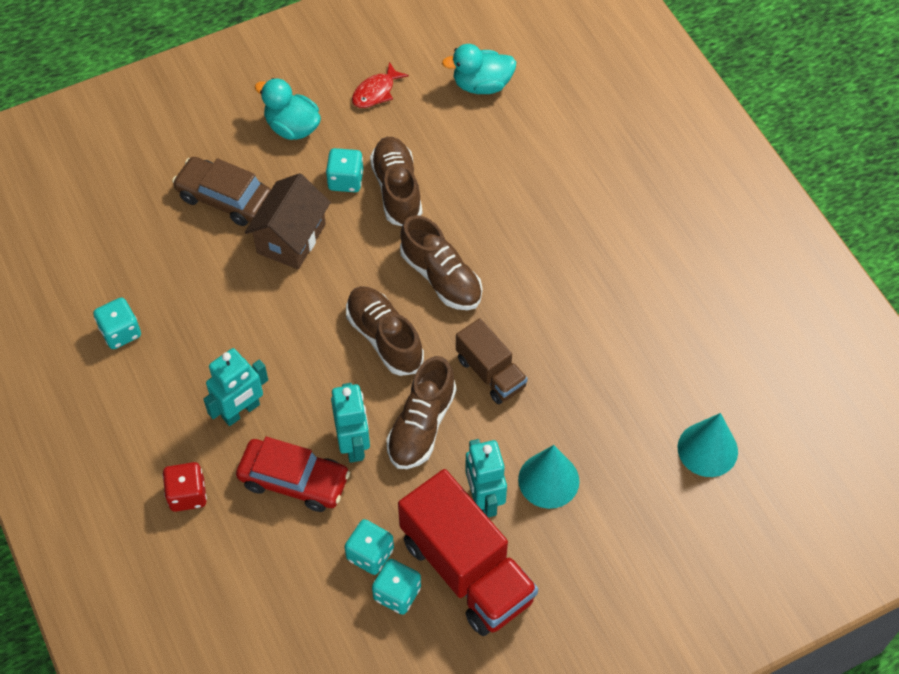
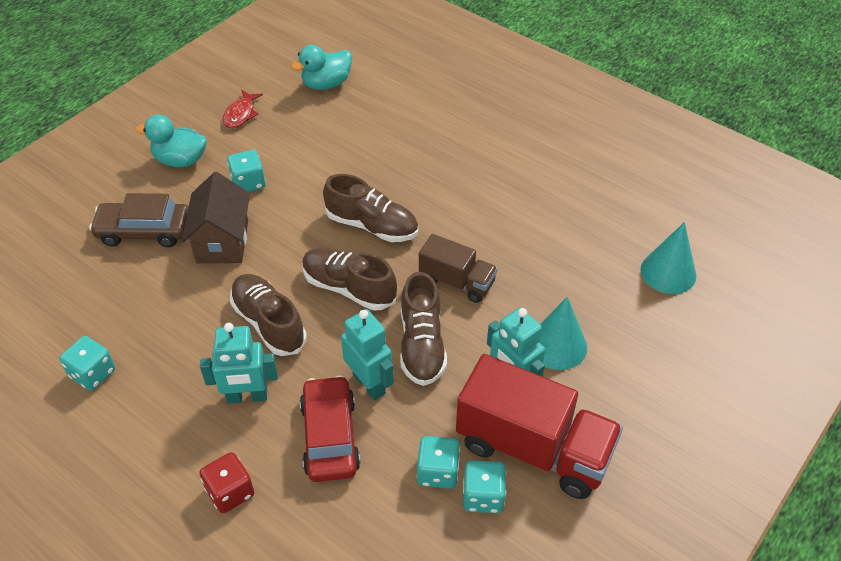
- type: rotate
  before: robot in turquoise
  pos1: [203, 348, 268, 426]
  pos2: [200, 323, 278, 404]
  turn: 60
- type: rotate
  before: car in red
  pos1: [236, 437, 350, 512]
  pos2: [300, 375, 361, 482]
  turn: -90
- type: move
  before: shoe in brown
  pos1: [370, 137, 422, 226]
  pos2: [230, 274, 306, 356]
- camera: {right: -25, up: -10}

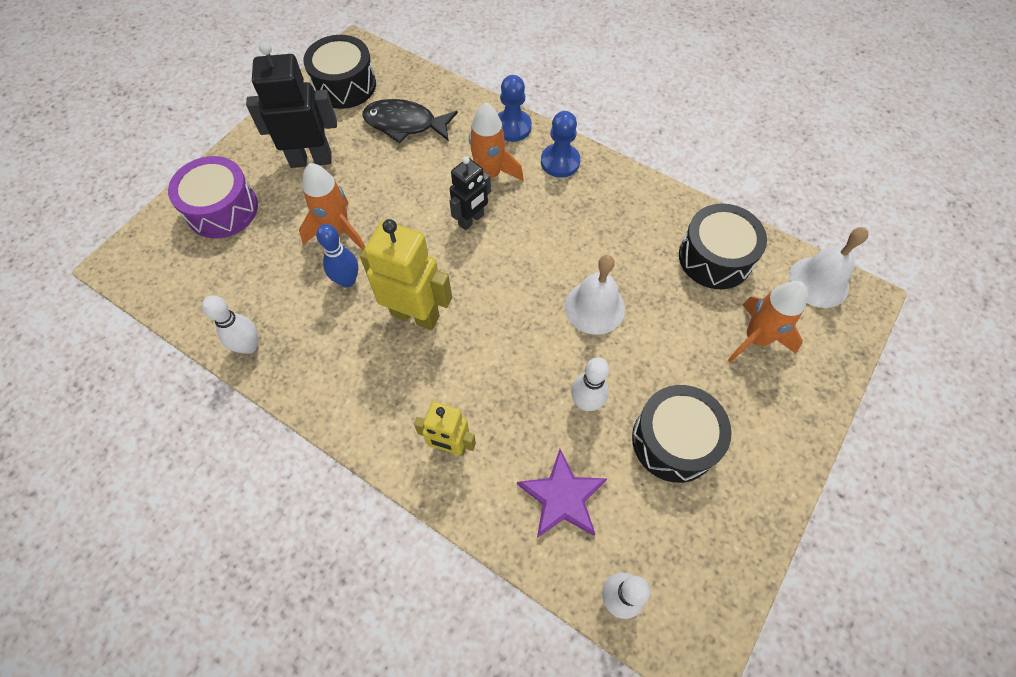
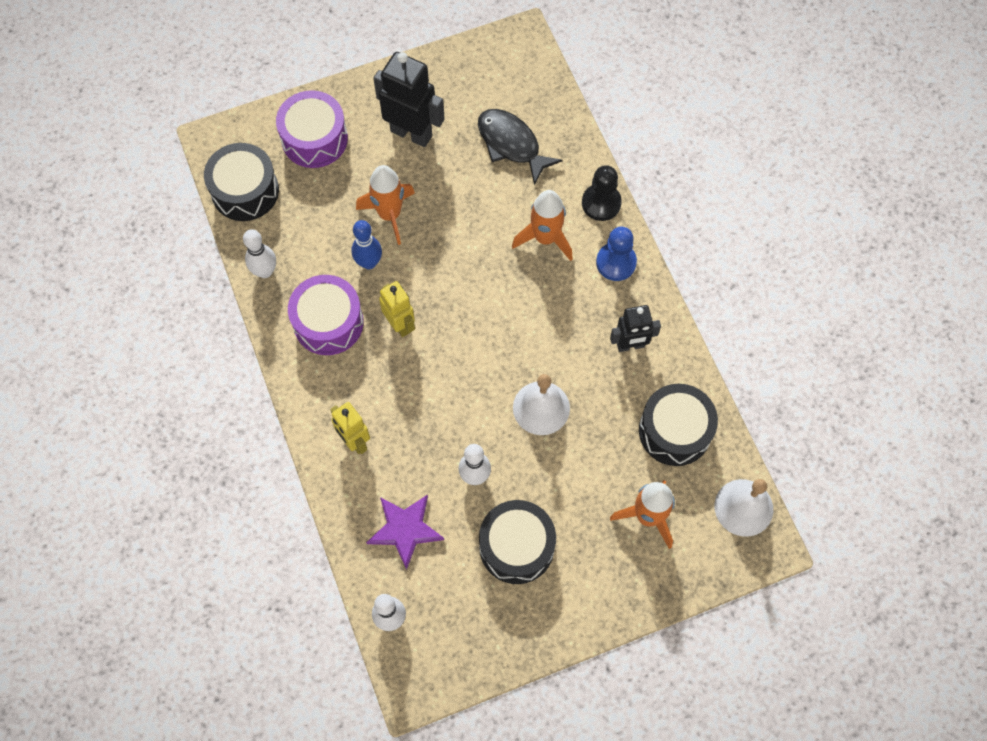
- type: move
  before: drum in black
  pos1: [303, 35, 376, 109]
  pos2: [204, 143, 279, 221]
- type: resize
  before: robot in yellow
  pos1: [360, 219, 452, 330]
  pos2: [379, 281, 415, 337]
  scale: 0.62
- type: move
  before: robot in black
  pos1: [449, 156, 491, 230]
  pos2: [610, 305, 661, 352]
- type: recolor
  before: pawn in blue
  after: pawn in black
  pos1: [498, 75, 532, 142]
  pos2: [582, 165, 622, 221]
- type: insert
  after: drum in purple
  pos2: [288, 275, 364, 355]
- camera: {right: 35, up: 5}

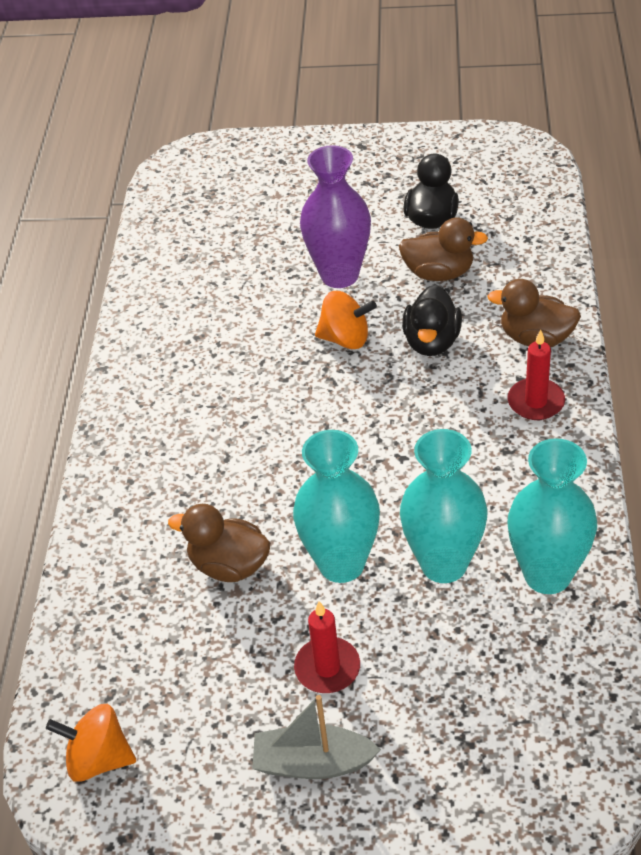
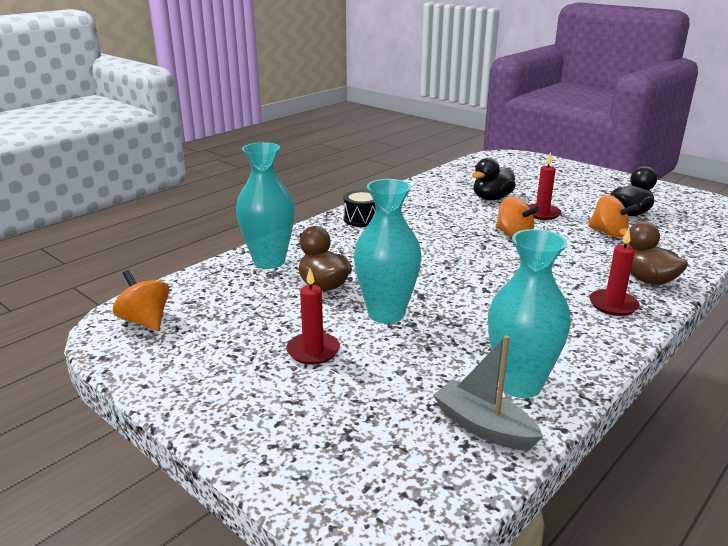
- type: move
  before: boat in grey
  pos1: [252, 695, 381, 779]
  pos2: [433, 335, 543, 450]
- type: replace
  before: vase in purple
  after: candle in red
  pos1: [300, 145, 371, 288]
  pos2: [528, 152, 561, 220]
- type: replace
  before: duck in brown
  after: spinning top in orange
  pos1: [399, 217, 488, 281]
  pos2: [588, 195, 639, 238]
- type: move
  before: vase in turquoise
  pos1: [400, 429, 488, 583]
  pos2: [236, 142, 295, 269]
- type: move
  before: duck in black
  pos1: [402, 285, 462, 356]
  pos2: [472, 158, 516, 200]
- type: insert
  after: drum in black
  pos2: [343, 190, 376, 227]
- camera: {right: 35, up: -20}

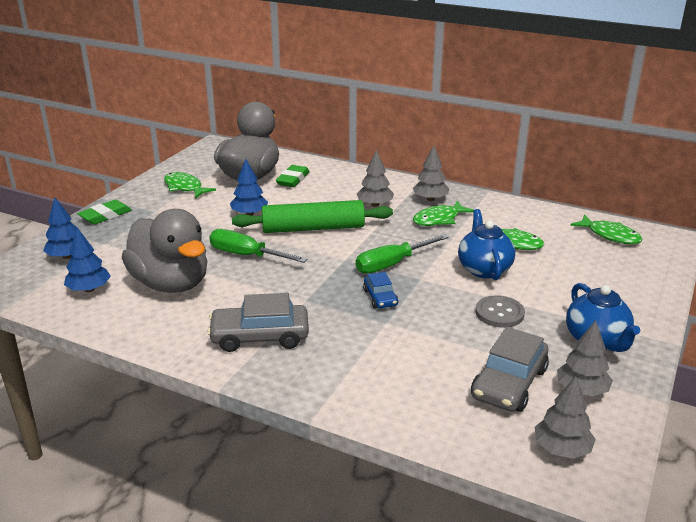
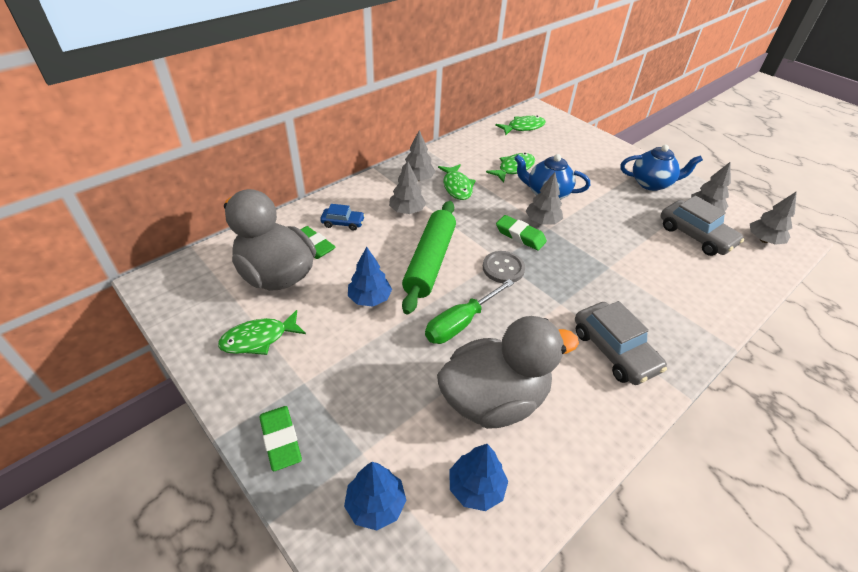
- type: rotate
  before: car in grey
  pos1: [207, 293, 309, 352]
  pos2: [575, 301, 667, 385]
  turn: -45
- type: replace
  before: screwdriver in green
  after: eraser in green
  pos1: [356, 234, 449, 274]
  pos2: [496, 215, 547, 251]
- type: move
  before: car in blue
  pos1: [363, 272, 398, 309]
  pos2: [320, 204, 365, 231]
- type: move
  before: button in grey
  pos1: [475, 295, 525, 328]
  pos2: [483, 251, 525, 283]
- type: insert
  after: tree in grey
  pos2: [526, 172, 563, 225]
- camera: {right: -70, up: 15}

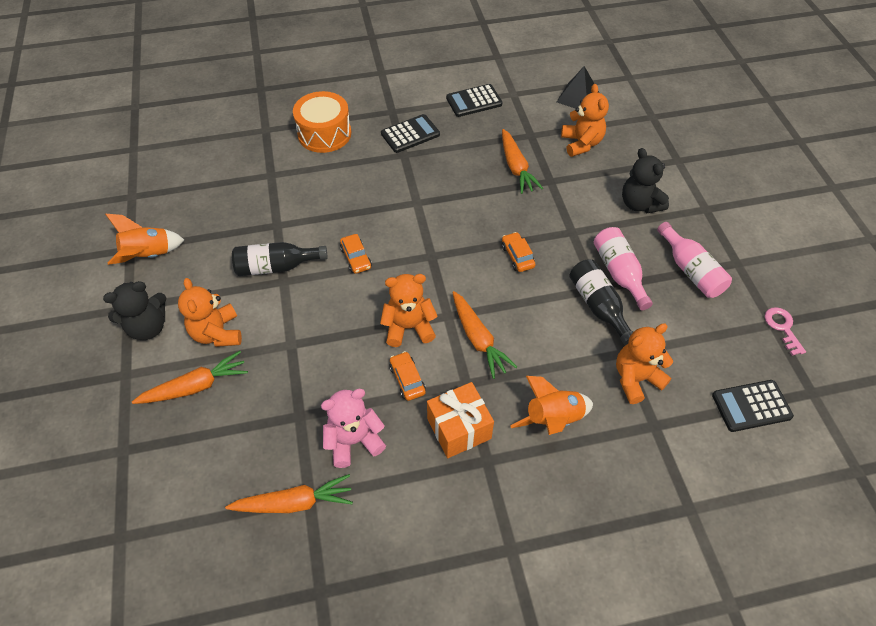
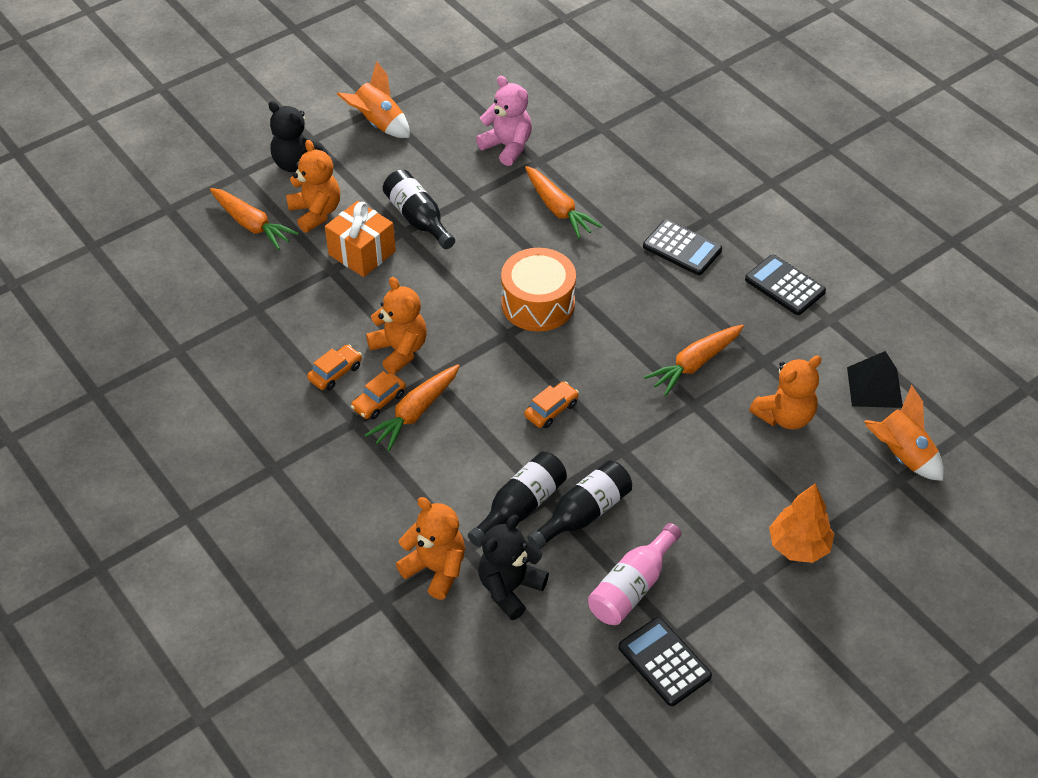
- type: rotate
  before: teddy bear in orange
  pos1: [178, 278, 242, 347]
  pos2: [286, 140, 340, 233]
  turn: 105
- type: move
  before: carrot in orange
  pos1: [225, 474, 353, 513]
  pos2: [525, 166, 602, 239]
- type: move
  before: drum in orange
  pos1: [293, 91, 351, 153]
  pos2: [501, 248, 576, 332]
- type: move
  before: teddy bear in pink
  pos1: [321, 389, 386, 468]
  pos2: [476, 76, 532, 166]
- type: move
  before: car in orange
  pos1: [340, 234, 372, 274]
  pos2: [351, 371, 406, 419]
- type: move
  before: gift in orange
  pos1: [427, 382, 494, 458]
  pos2: [325, 201, 396, 277]
- type: move
  before: rocket in orange
  pos1: [510, 376, 593, 435]
  pos2: [864, 385, 944, 481]
- type: recolor
  before: bottle in pink
  after: bottle in black
  pos1: [594, 227, 653, 310]
  pos2: [527, 460, 632, 550]
- type: move
  before: teddy bear in black
  pos1: [622, 148, 669, 213]
  pos2: [478, 515, 549, 620]
- type: move
  before: calculator in black
  pos1: [712, 380, 794, 432]
  pos2: [618, 617, 712, 706]
- type: delete
  before: key in pink
  pos1: [765, 307, 806, 356]
- type: insert
  after: tree in orange
  pos2: [769, 483, 834, 563]
- camera: {right: 65, up: -5}

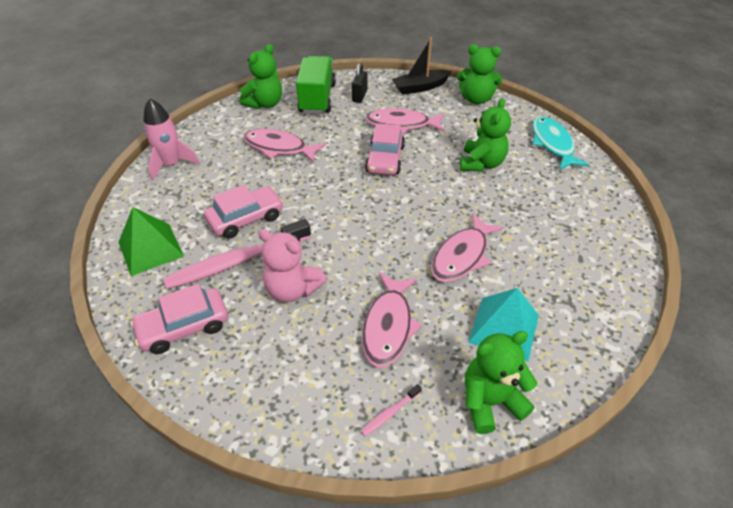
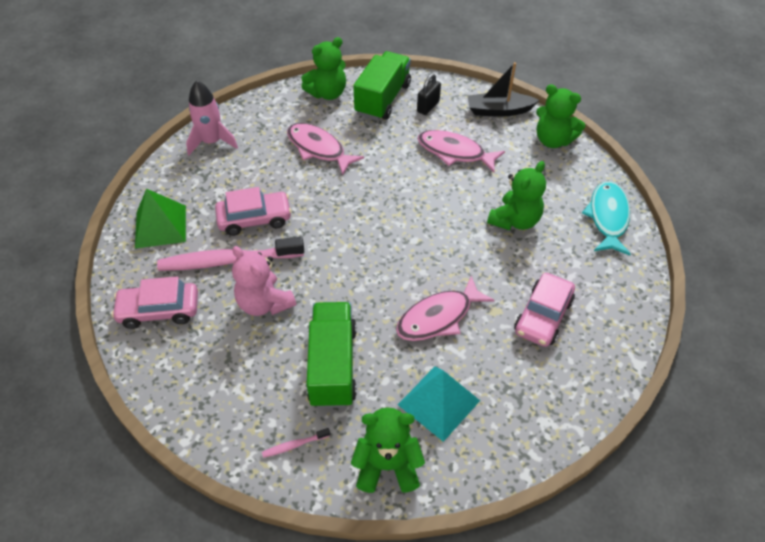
- type: replace
  before: fish in pink
  after: truck in green
  pos1: [362, 273, 422, 368]
  pos2: [307, 302, 357, 408]
- type: move
  before: car in pink
  pos1: [365, 123, 405, 175]
  pos2: [514, 273, 575, 347]
- camera: {right: 20, up: 5}

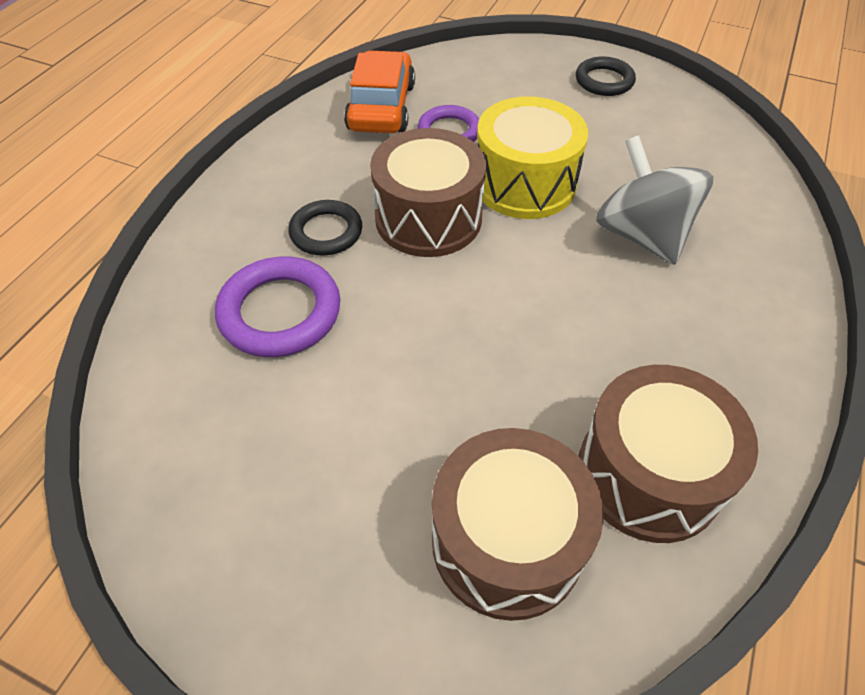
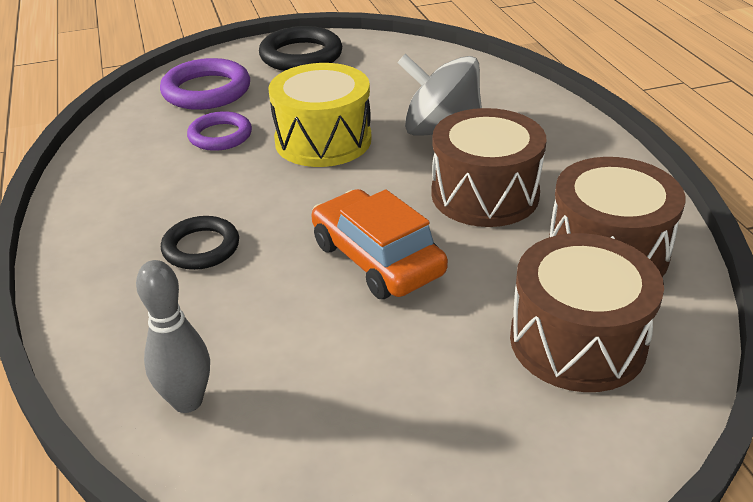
- type: move
  before: ring in purple
  pos1: [215, 257, 340, 357]
  pos2: [160, 58, 250, 110]
- type: move
  before: car in orange
  pos1: [344, 50, 415, 133]
  pos2: [311, 189, 448, 299]
- type: move
  before: drum in brown
  pos1: [370, 128, 486, 257]
  pos2: [431, 108, 546, 227]
- type: resize
  before: ring in black
  pos1: [576, 56, 636, 96]
  pos2: [259, 26, 342, 71]
  scale: 1.52
- type: insert
  after: bowling pin in grey
  pos2: [136, 260, 210, 413]
- camera: {right: -40, up: -15}

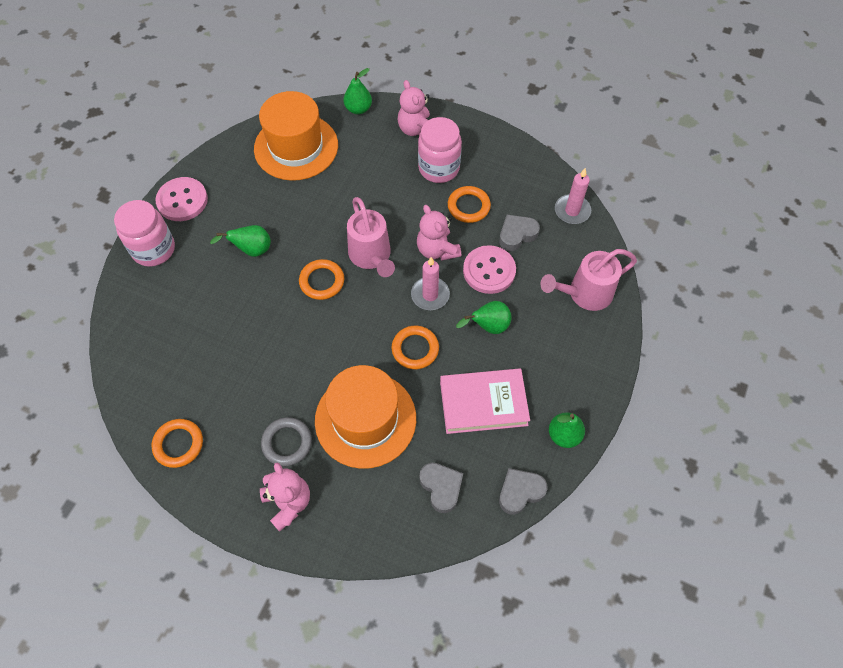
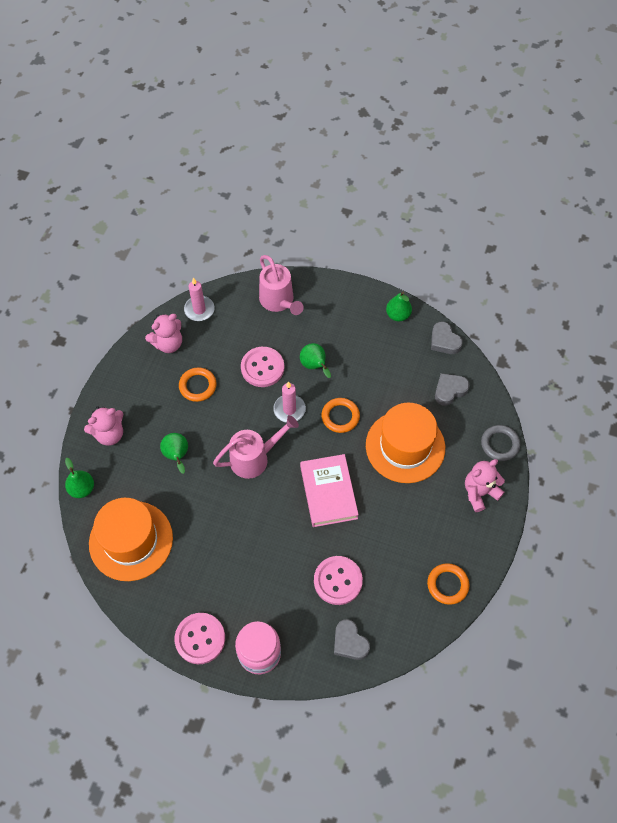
- type: move
  before: pear in green
  pos1: [210, 225, 271, 257]
  pos2: [160, 433, 188, 474]
- type: move
  before: ring in grey
  pos1: [261, 417, 312, 466]
  pos2: [481, 425, 520, 461]
- type: delete
  before: ring in orange
  pos1: [299, 259, 344, 300]
- type: move
  before: teddy bear in pink
  pos1: [417, 205, 461, 261]
  pos2: [145, 314, 182, 353]
- type: delete
  before: jar in pink
  pos1: [418, 117, 462, 183]
- type: move
  before: book in pink
  pos1: [440, 368, 530, 434]
  pos2: [300, 454, 359, 527]
- type: move
  before: heart in grey
  pos1: [499, 214, 540, 251]
  pos2: [334, 619, 370, 660]
- type: insert
  after: button in pink
  pos2: [314, 556, 363, 605]
- camera: {right: -95, up: 0}

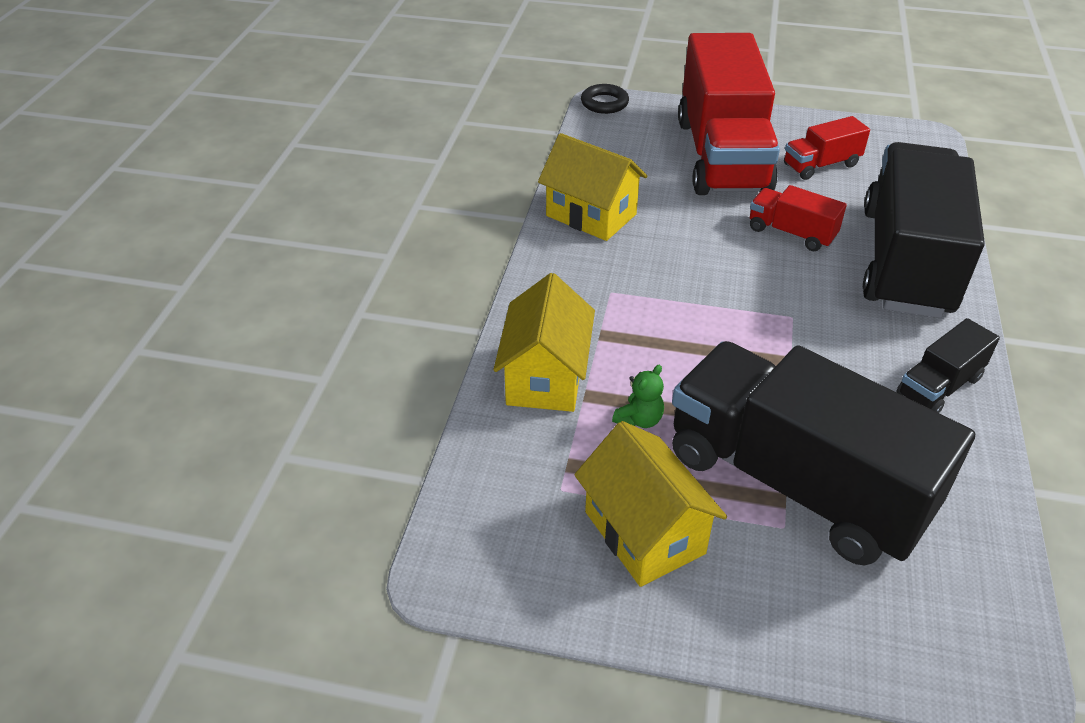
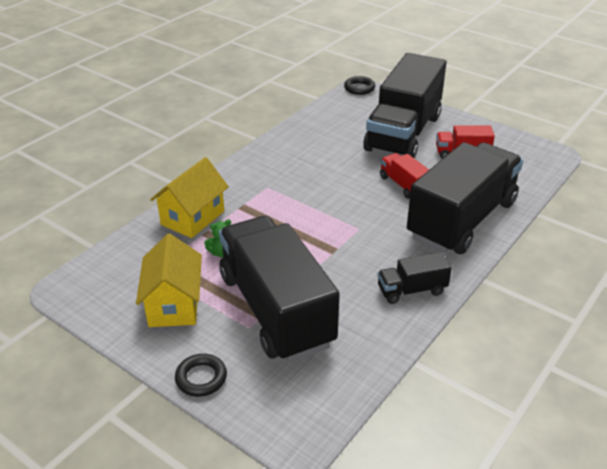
- type: delete
  before: house in yellow
  pos1: [538, 133, 647, 241]
- type: recolor
  before: truck in red
  after: truck in black
  pos1: [678, 33, 780, 195]
  pos2: [363, 53, 447, 158]
- type: insert
  after: ring in black
  pos2: [175, 354, 227, 397]
- camera: {right: 25, up: -5}

